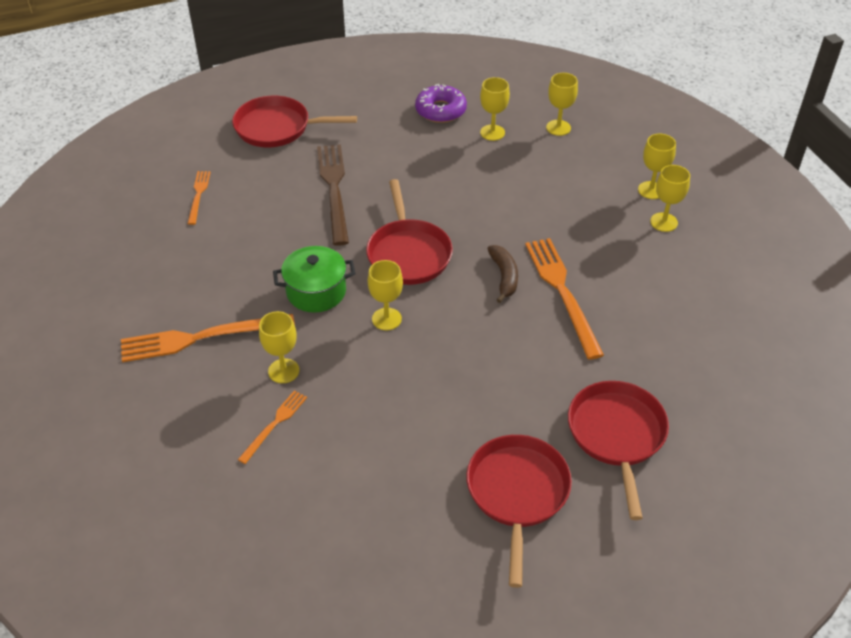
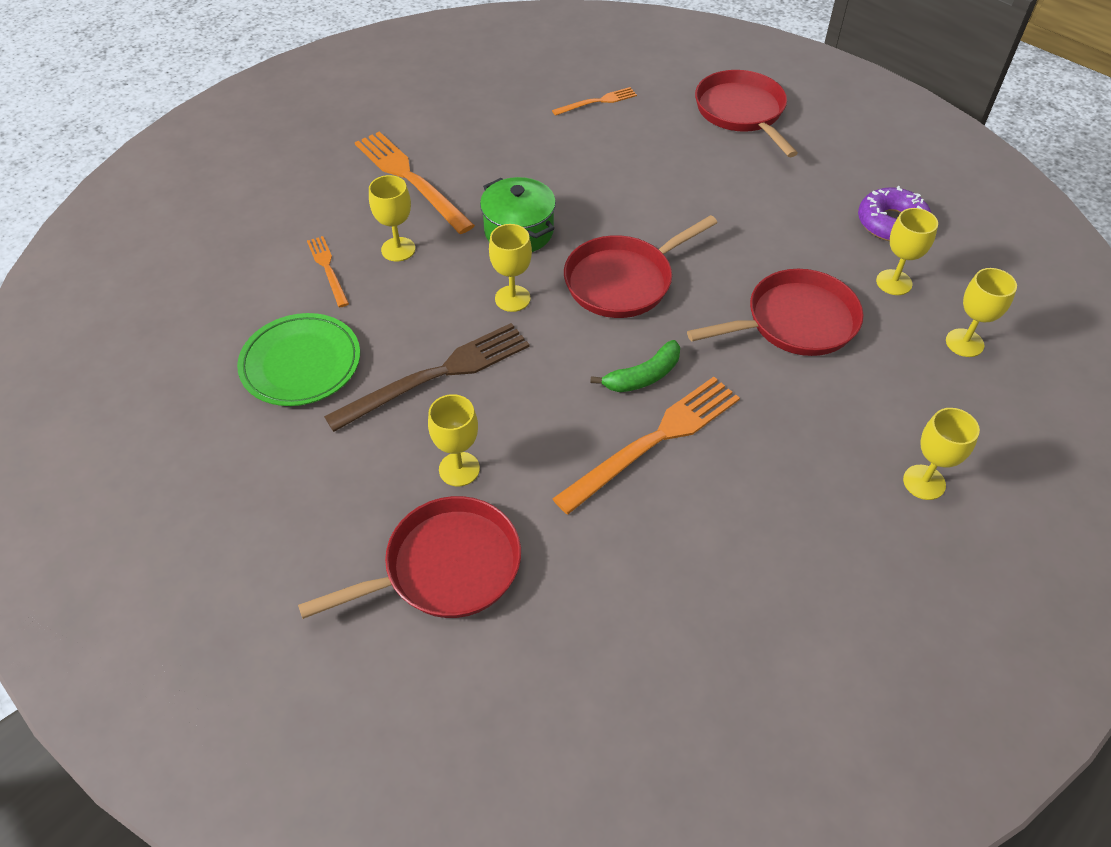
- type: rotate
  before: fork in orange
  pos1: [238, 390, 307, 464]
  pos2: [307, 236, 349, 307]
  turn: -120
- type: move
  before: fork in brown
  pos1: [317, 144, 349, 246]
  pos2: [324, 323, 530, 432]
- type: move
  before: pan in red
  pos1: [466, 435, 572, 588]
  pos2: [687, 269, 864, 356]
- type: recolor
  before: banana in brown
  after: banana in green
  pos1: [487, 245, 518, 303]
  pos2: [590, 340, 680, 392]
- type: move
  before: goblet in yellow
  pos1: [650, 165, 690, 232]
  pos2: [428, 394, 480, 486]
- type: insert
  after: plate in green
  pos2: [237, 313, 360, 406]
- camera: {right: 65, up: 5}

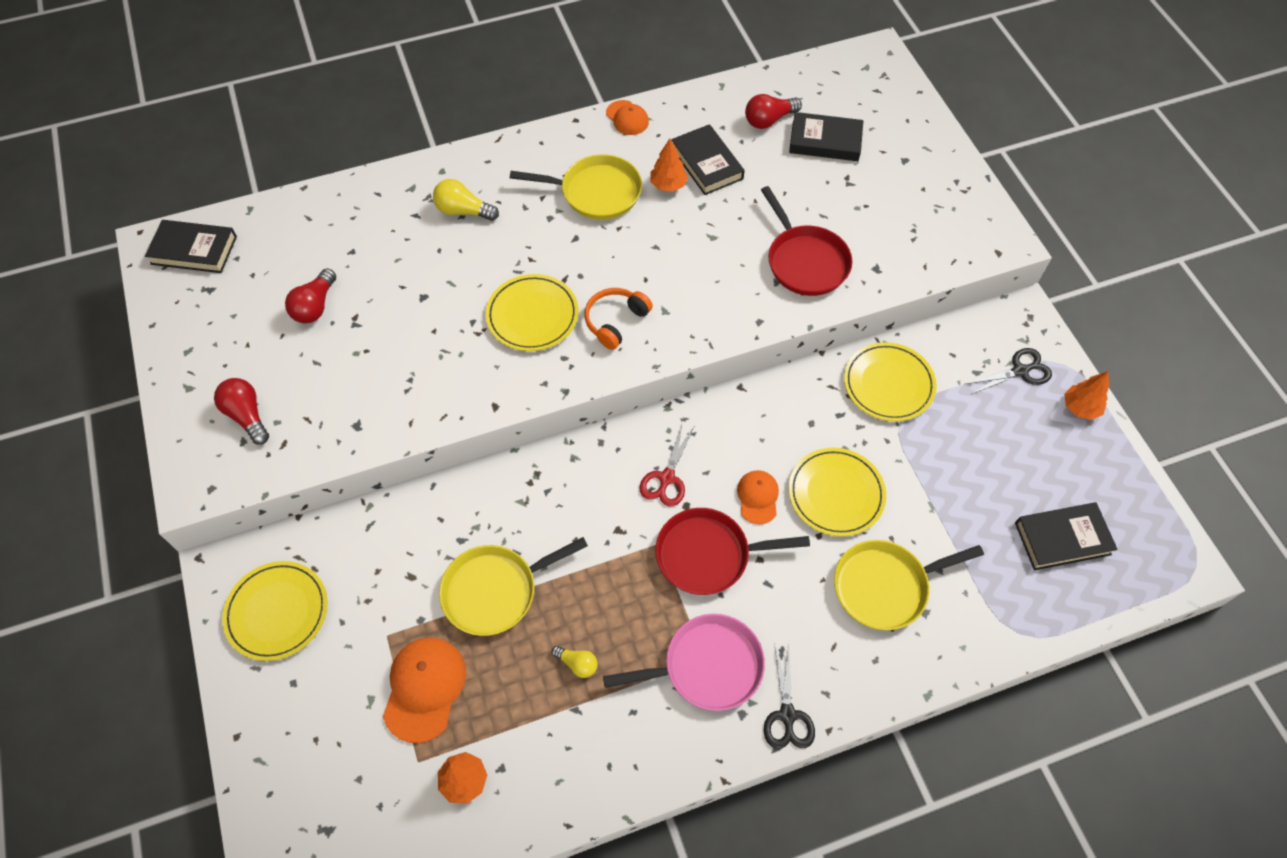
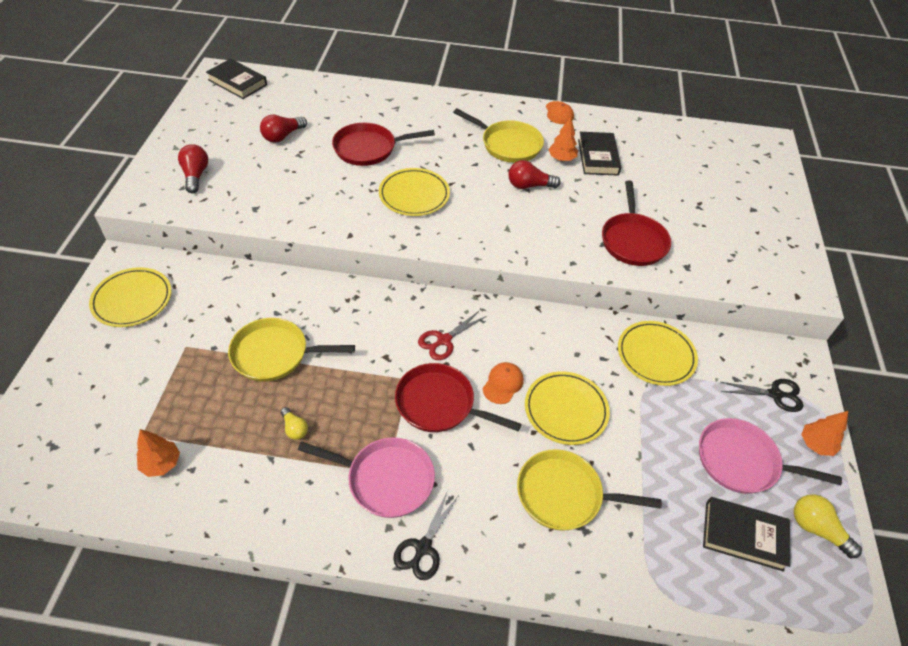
- type: delete
  before: cap in orange
  pos1: [383, 637, 466, 743]
- type: move
  before: light bulb in yellow
  pos1: [433, 179, 499, 221]
  pos2: [794, 494, 862, 558]
- type: delete
  before: headphones in orange
  pos1: [584, 288, 653, 350]
- type: move
  before: light bulb in red
  pos1: [745, 94, 802, 129]
  pos2: [508, 160, 561, 189]
- type: delete
  before: book in black
  pos1: [789, 112, 863, 161]
- type: insert
  after: pan in red
  pos2: [332, 123, 435, 166]
- type: insert
  after: pan in pink
  pos2: [699, 418, 842, 494]
- camera: {right: 25, up: -10}

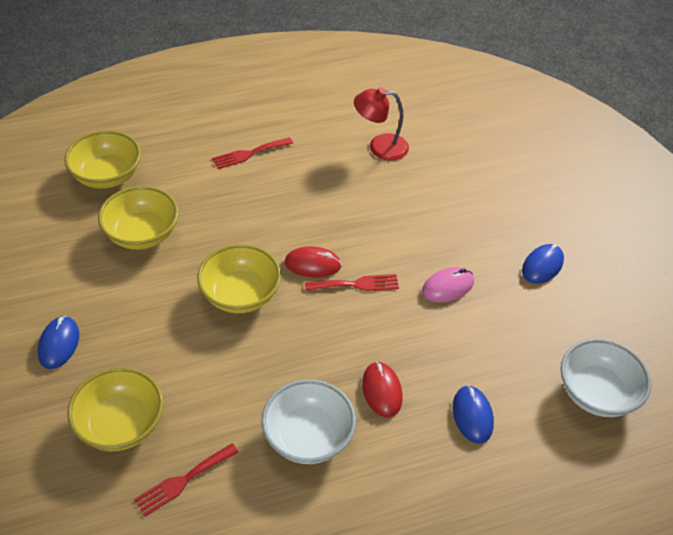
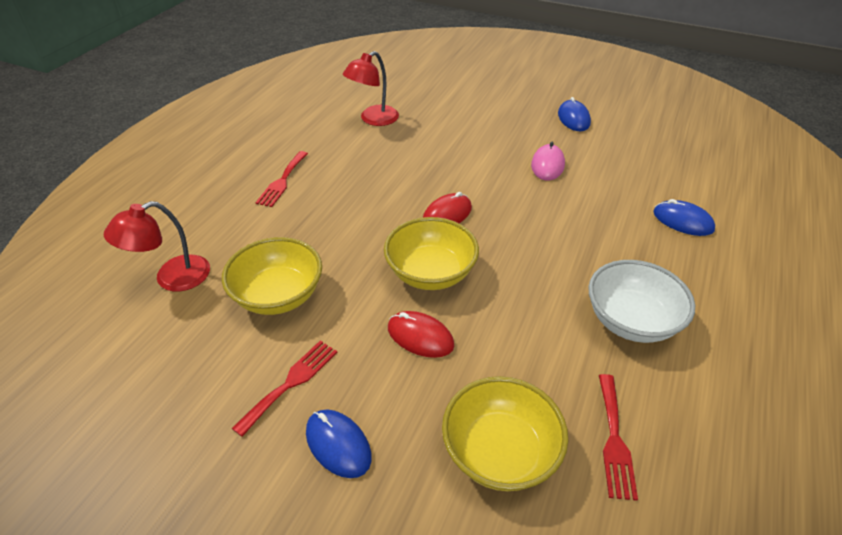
- type: replace
  before: bowl in yellow
  after: lamp in red
  pos1: [64, 130, 141, 189]
  pos2: [104, 201, 210, 291]
- type: move
  before: fork in red
  pos1: [305, 274, 399, 291]
  pos2: [232, 341, 337, 437]
- type: move
  before: mouse in red
  pos1: [362, 361, 402, 418]
  pos2: [388, 311, 454, 358]
- type: delete
  before: bowl in white
  pos1: [560, 339, 651, 417]
- camera: {right: -45, up: -5}

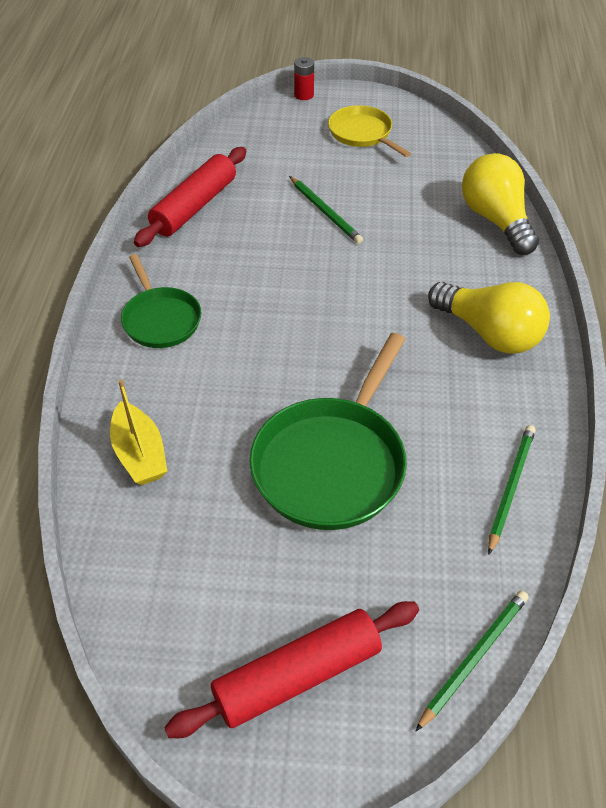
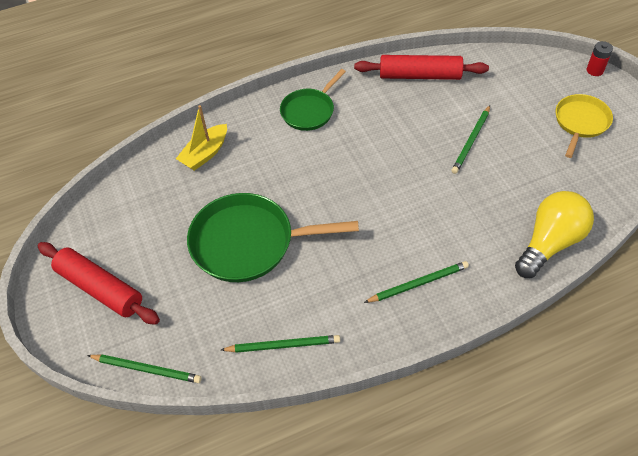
- type: replace
  before: light bulb in yellow
  after: pencil in green
  pos1: [428, 282, 550, 354]
  pos2: [364, 261, 469, 303]
- camera: {right: 65, up: 5}

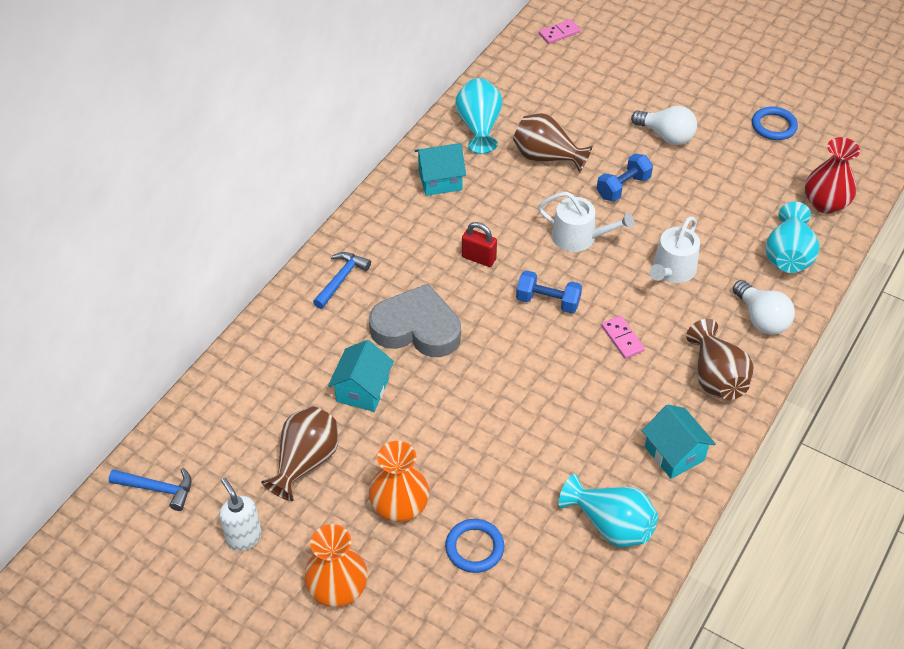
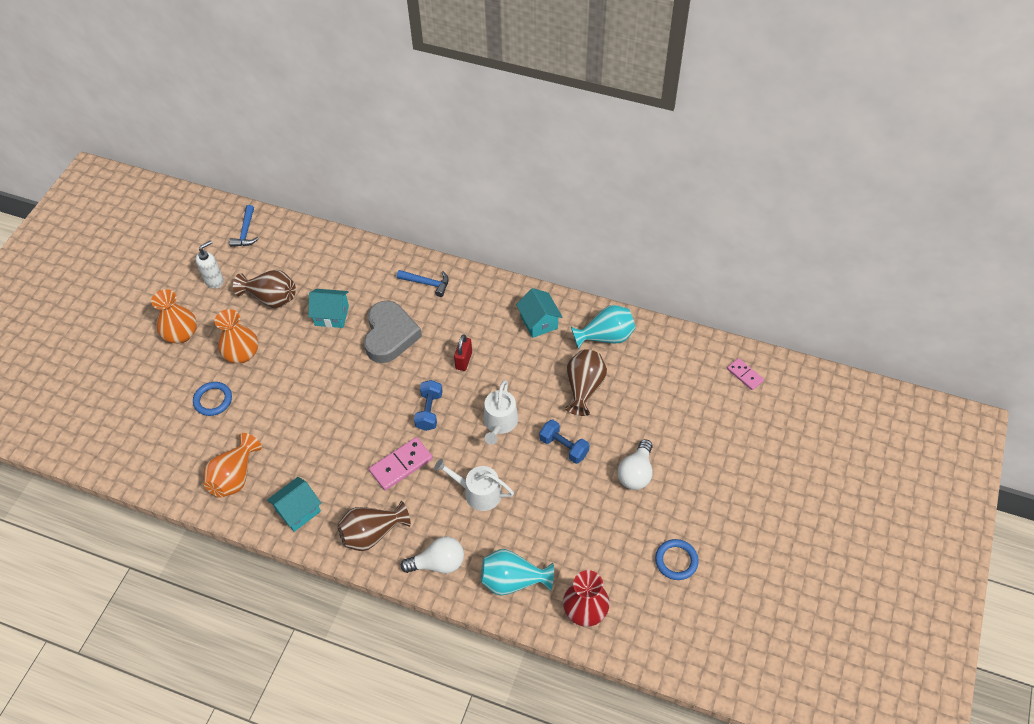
- type: recolor
  before: vase in turquoise
  after: vase in orange
  pos1: [559, 474, 658, 547]
  pos2: [204, 433, 262, 498]
- type: resize
  before: domino in pink
  pos1: [601, 316, 645, 359]
  pos2: [369, 437, 433, 491]
  scale: 1.61
- type: rotate
  before: light bulb in white
  pos1: [733, 280, 795, 335]
  pos2: [401, 537, 464, 573]
  turn: -150
- camera: {right: 80, up: 5}

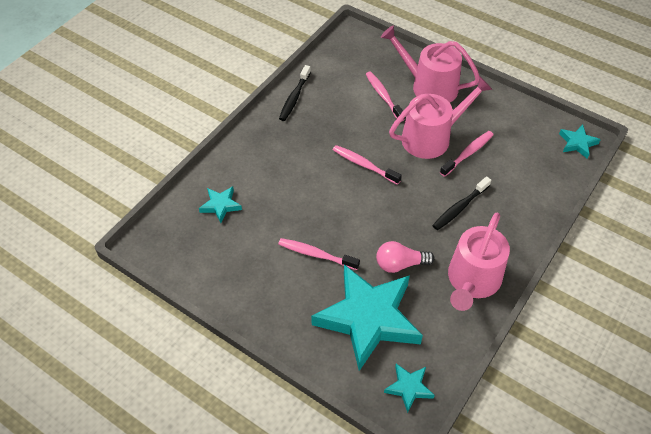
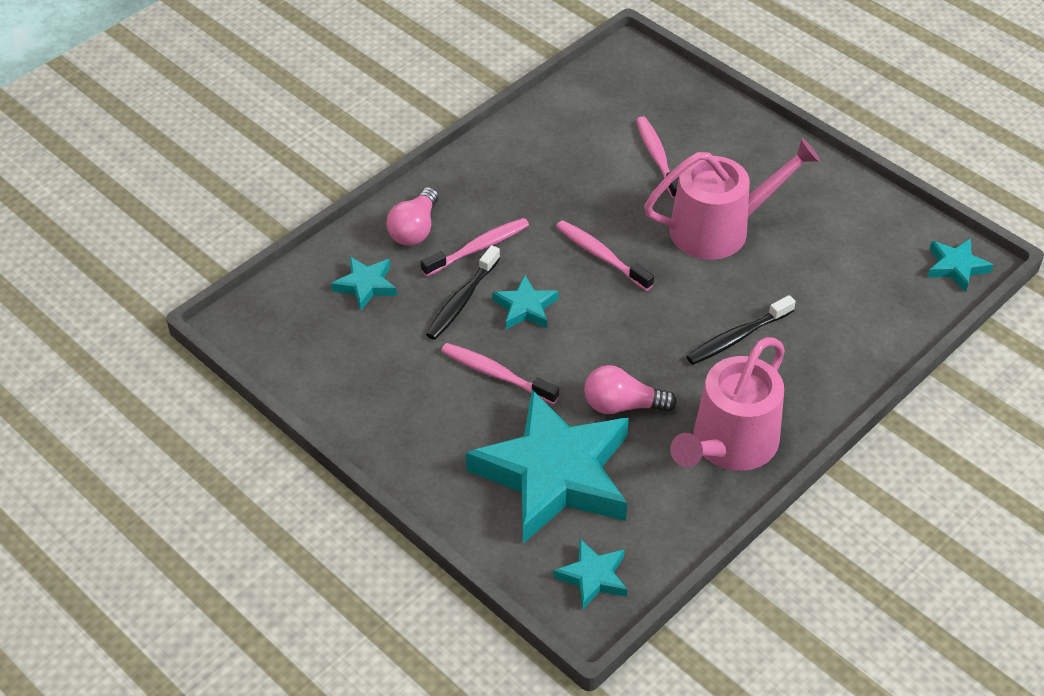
- type: move
  before: toothbrush in black
  pos1: [279, 65, 311, 121]
  pos2: [426, 245, 500, 340]
- type: delete
  before: watering can in pink
  pos1: [381, 25, 480, 103]
- type: move
  before: toothbrush in pink
  pos1: [440, 131, 494, 177]
  pos2: [421, 218, 529, 277]
- type: insert
  after: light bulb in pink
  pos2: [386, 187, 439, 246]
- type: insert
  after: star in turquoise
  pos2: [492, 275, 559, 329]
- camera: {right: 10, up: -5}

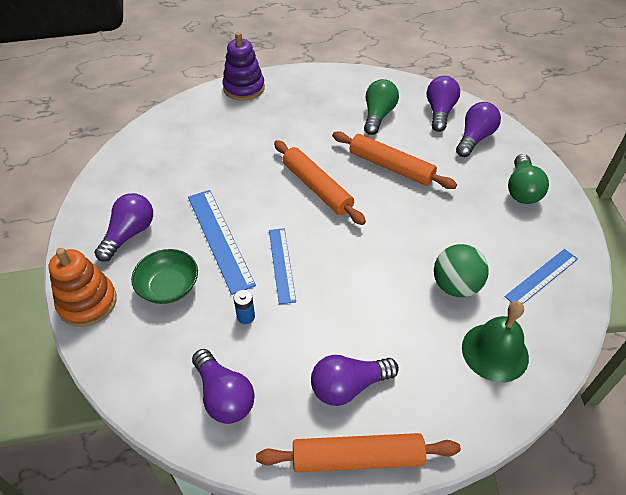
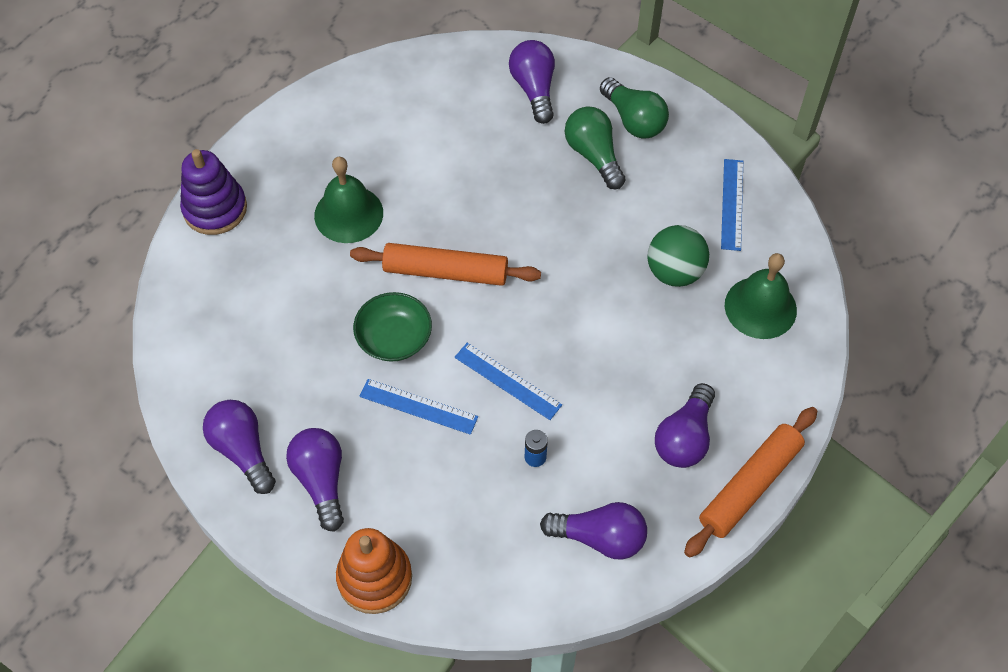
- type: move
  before: bowl in green
  pos1: [131, 249, 198, 304]
  pos2: [353, 292, 432, 362]
- type: resize
  before: ruler in blue
  pos1: [188, 190, 256, 295]
  pos2: [359, 379, 478, 435]
  scale: 0.66
- type: delete
  before: rolling pin in orange
  pos1: [332, 131, 457, 189]
- type: move
  before: light bulb in green
  pos1: [364, 79, 399, 135]
  pos2: [565, 106, 625, 189]
- type: move
  before: light bulb in purple
  pos1: [427, 76, 460, 132]
  pos2: [203, 400, 276, 494]
- type: insert
  after: bell in green
  pos2: [314, 157, 383, 243]
- camera: {right: -45, up: 10}

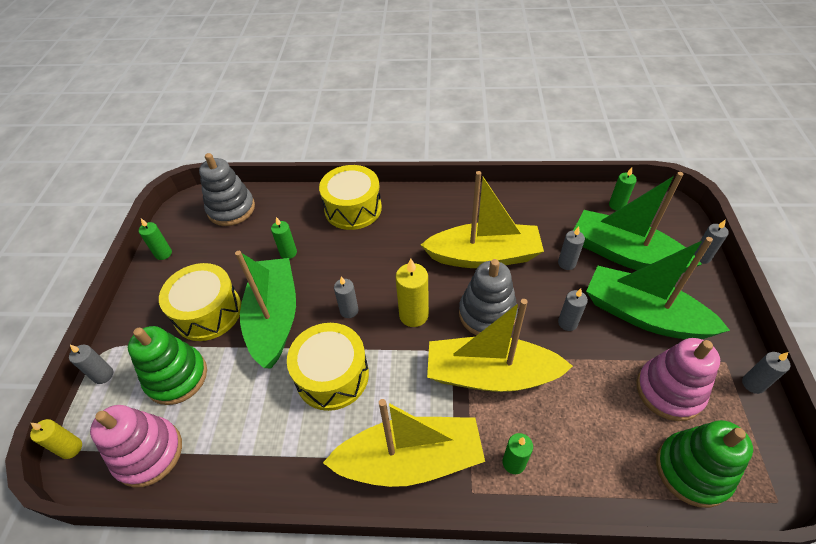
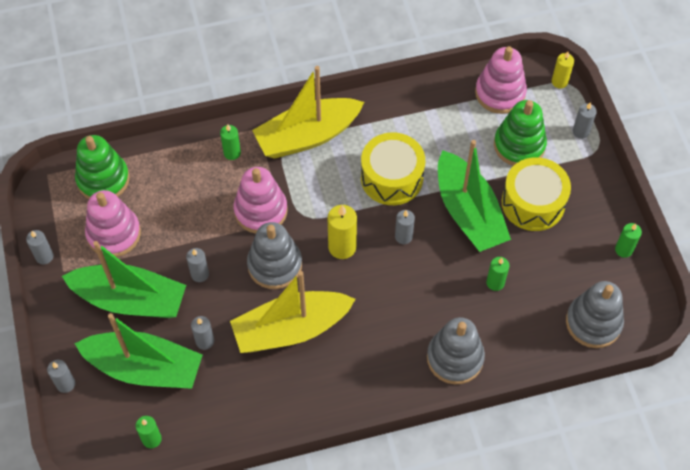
- type: replace
  before: drum in yellow
  after: stacking toy in grey
  pos1: [319, 165, 382, 230]
  pos2: [427, 317, 485, 384]
- type: replace
  before: boat in yellow
  after: stacking toy in pink
  pos1: [427, 299, 573, 392]
  pos2: [234, 167, 288, 234]
- camera: {right: 160, up: 10}

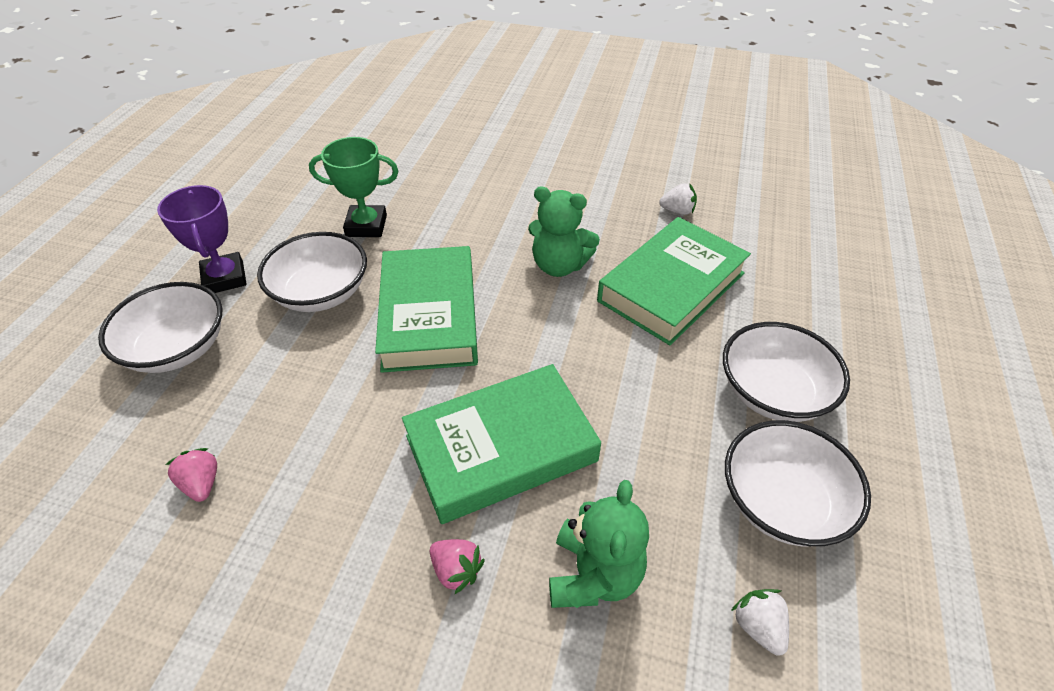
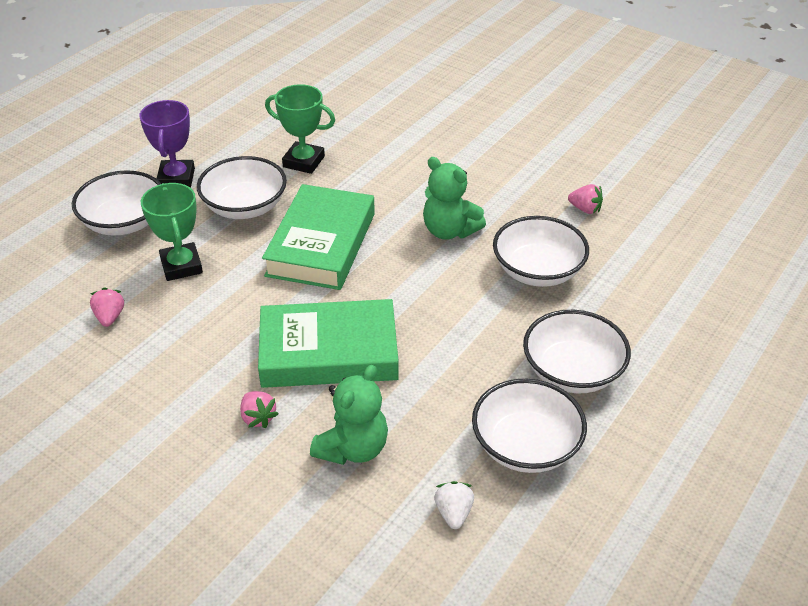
- type: replace
  before: book in green
  after: bowl in white
  pos1: [597, 217, 751, 345]
  pos2: [493, 216, 589, 287]
- type: recolor
  before: strawberry in white
  after: strawberry in pink
  pos1: [659, 183, 697, 215]
  pos2: [568, 184, 603, 214]
- type: insert
  after: trophy in green
  pos2: [141, 183, 203, 281]
- camera: {right: 20, up: -5}

